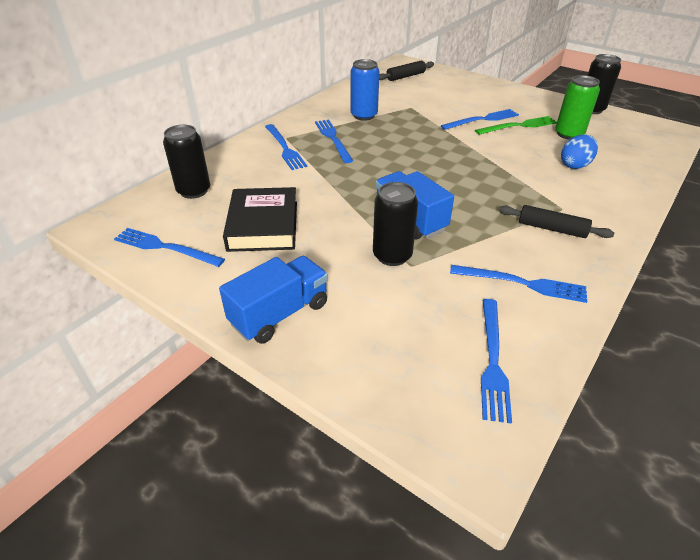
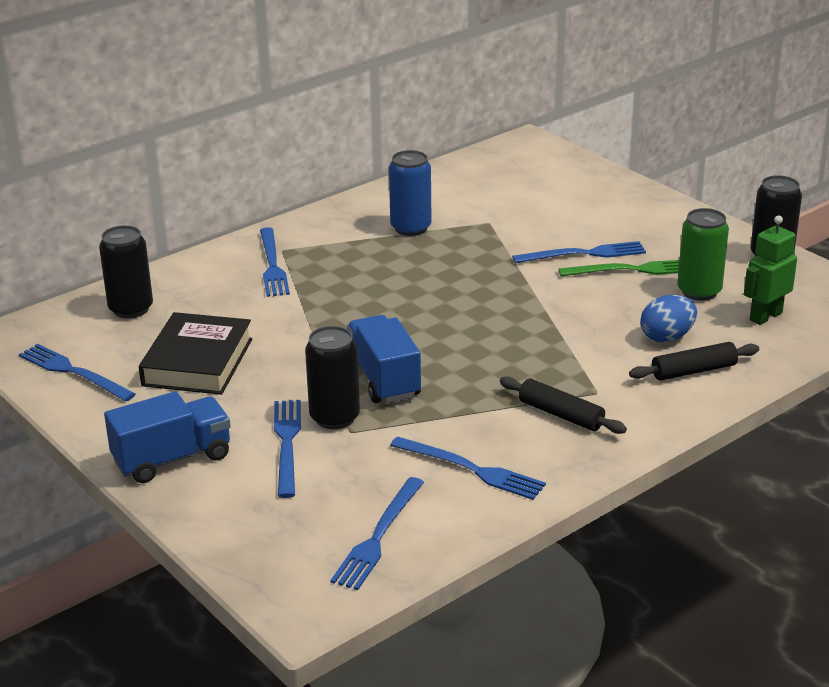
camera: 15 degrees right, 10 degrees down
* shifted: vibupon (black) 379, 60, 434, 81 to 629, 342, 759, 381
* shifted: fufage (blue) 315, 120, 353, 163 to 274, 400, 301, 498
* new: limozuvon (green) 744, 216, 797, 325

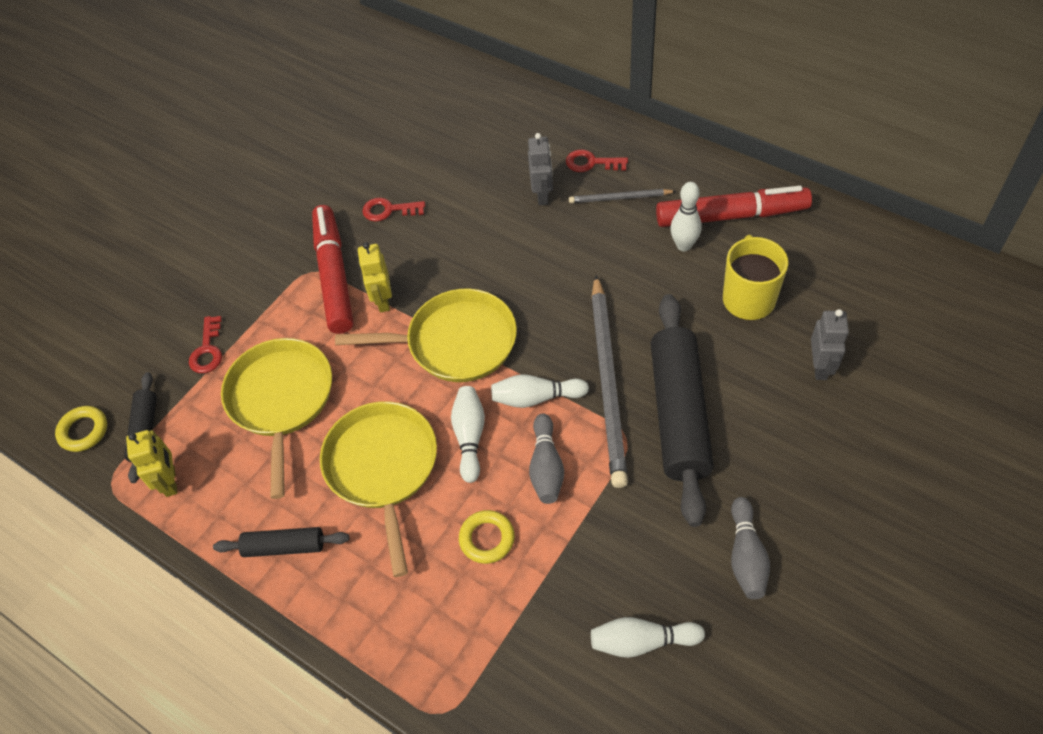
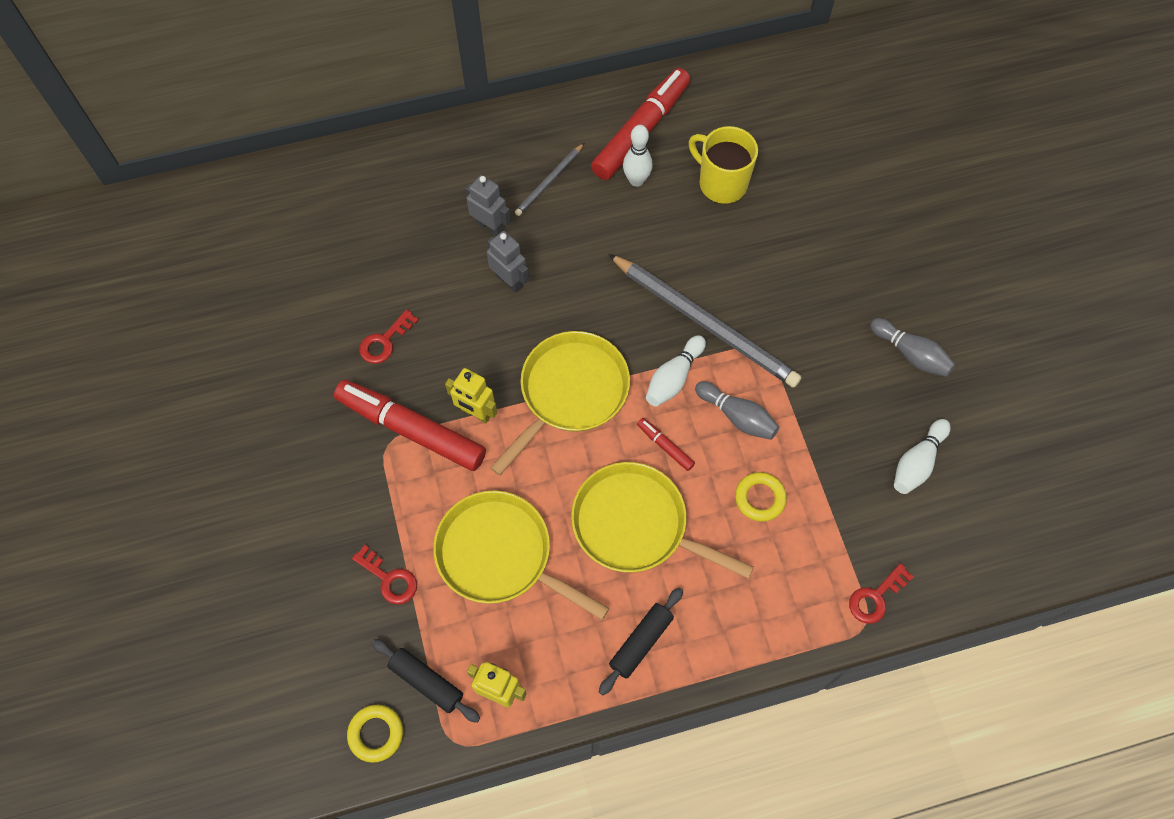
camera: 55 degrees left, 10 degrees up
* shifted: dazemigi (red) 566, 150, 628, 172 to 849, 563, 913, 624
* gone: vibupon (black) 651, 294, 714, 527
* shifted: limozuvon (grey) 811, 309, 849, 380 to 487, 231, 529, 293
* swapped: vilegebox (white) 451, 386, 485, 483 to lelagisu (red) 637, 418, 695, 471

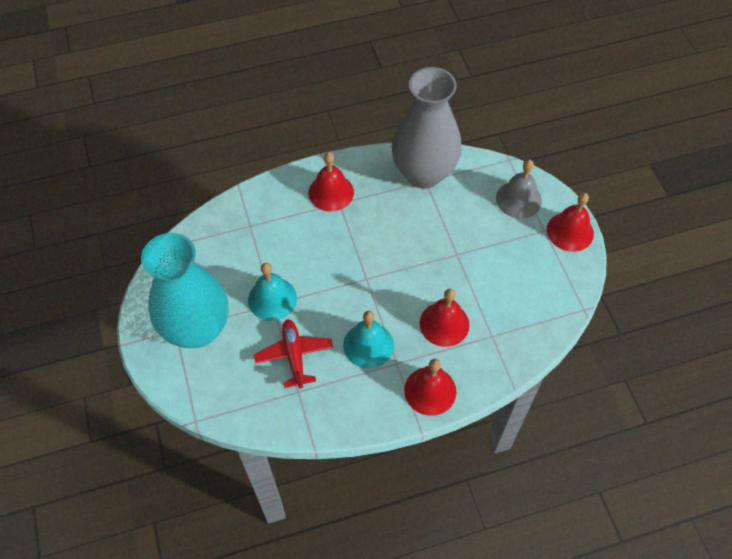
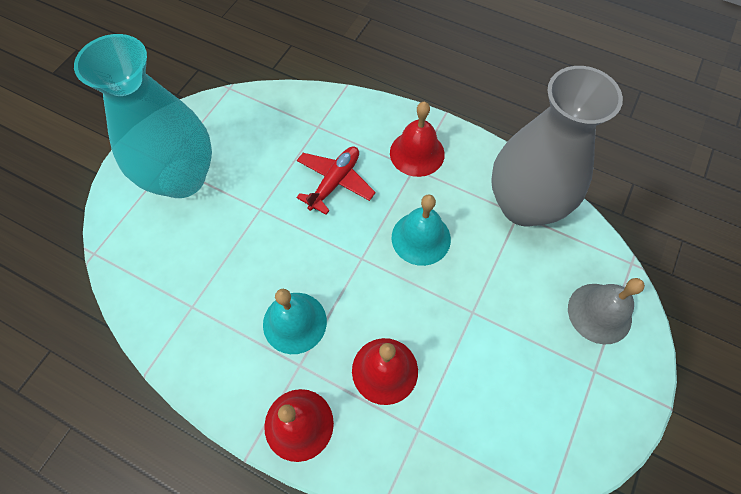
camera: 45 degrees right, 5 degrees up
* gone: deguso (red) 547, 193, 594, 252
* shifted: deguso (turquoise) 248, 263, 297, 321 to 392, 194, 451, 266
* shifted: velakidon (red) 254, 319, 333, 388 to 296, 146, 376, 215

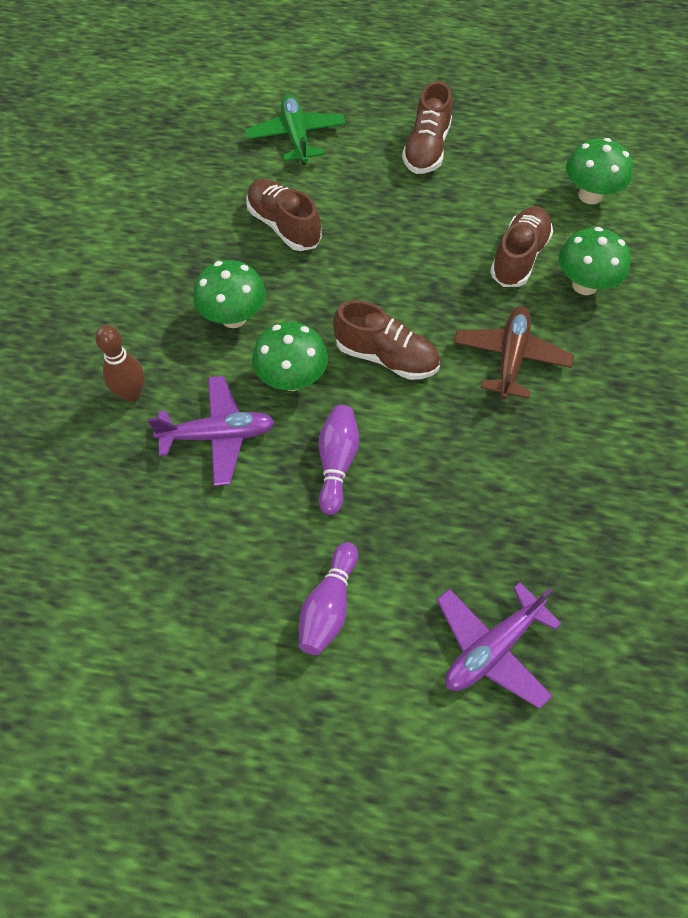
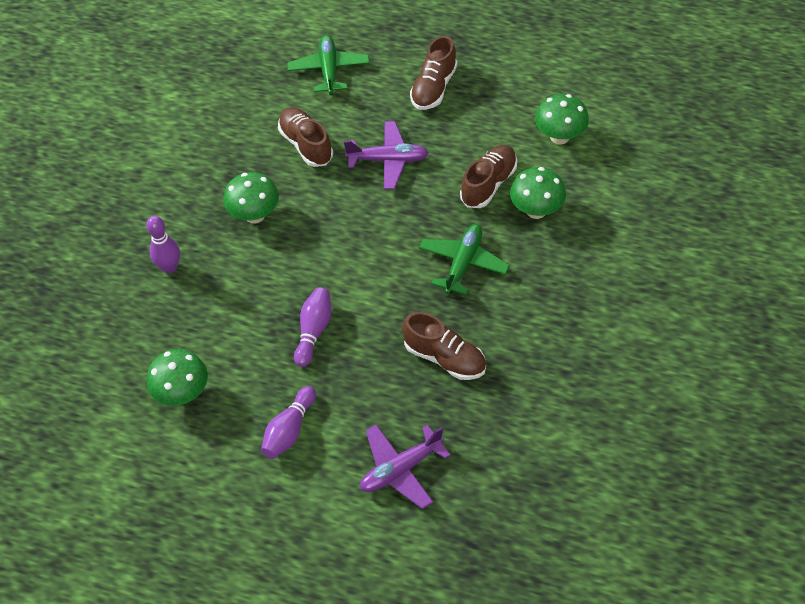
camera: 10 degrees right, 5 degrees down
* shifted: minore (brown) 333, 300, 440, 380 to 402, 312, 486, 380
* repainted: velakidon (brown) 454, 306, 574, 399 to velakidon (green) 419, 224, 510, 295
* shifted: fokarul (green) 252, 322, 328, 391 to 147, 349, 208, 406
* repainted: vilegebox (brown) 95, 325, 144, 402 to vilegebox (purple) 146, 216, 180, 273
* shifted: velakidon (purple) 148, 376, 275, 486 to 344, 121, 429, 189

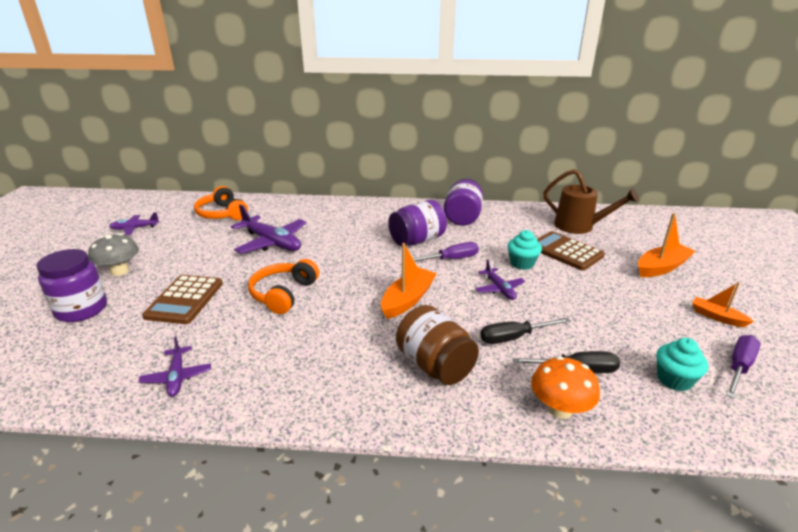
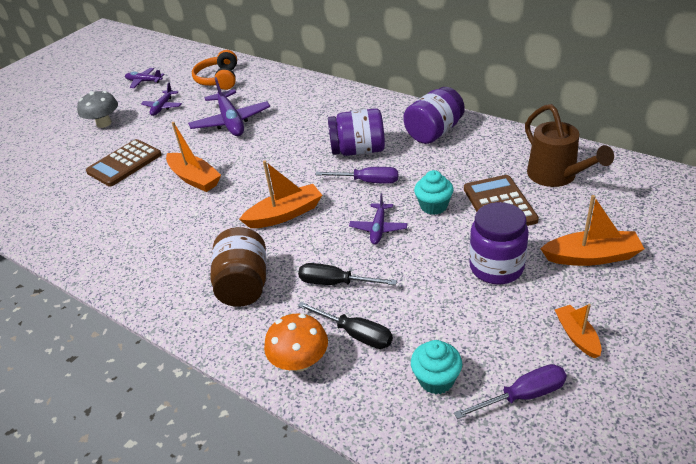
camera: 35 degrees right, 10 degrees up
* shifted: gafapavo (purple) 36, 249, 107, 322 to 469, 202, 529, 284
* swapped: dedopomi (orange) 248, 259, 319, 314 to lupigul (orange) 166, 122, 221, 192
* shifted: velakidon (purple) 139, 336, 211, 397 to 141, 82, 182, 116

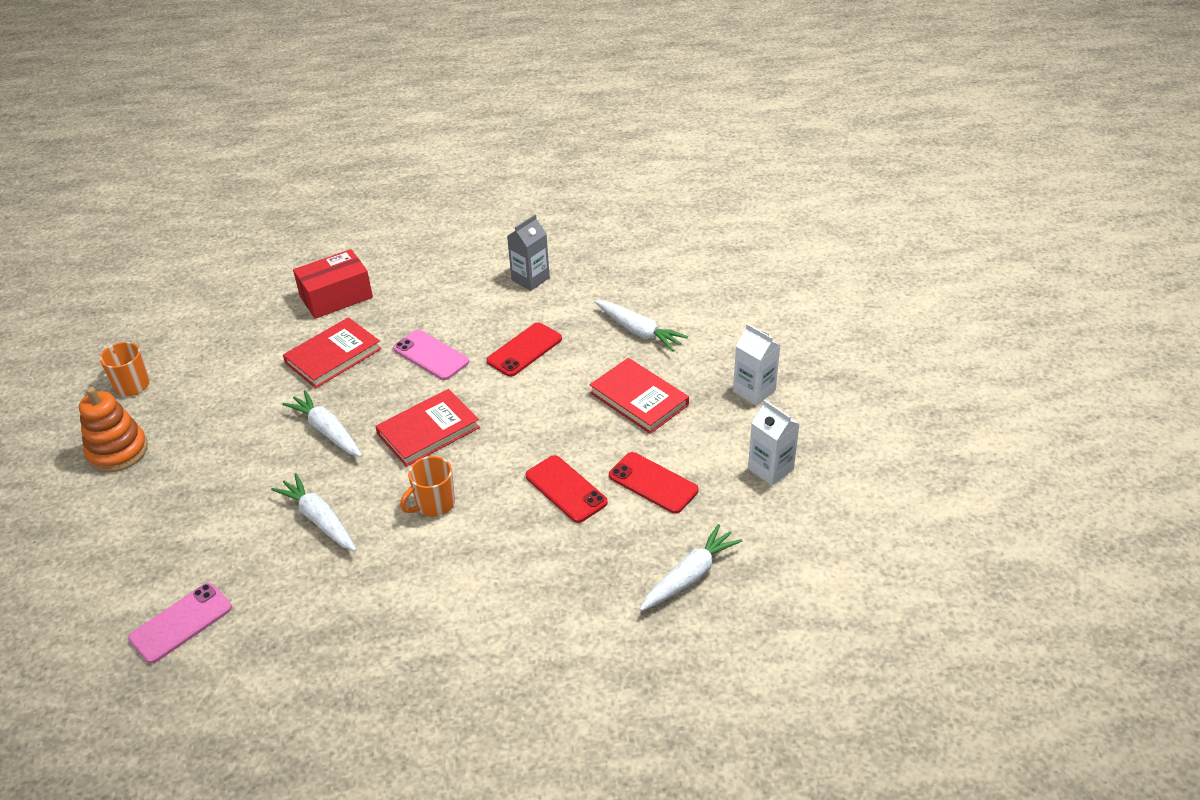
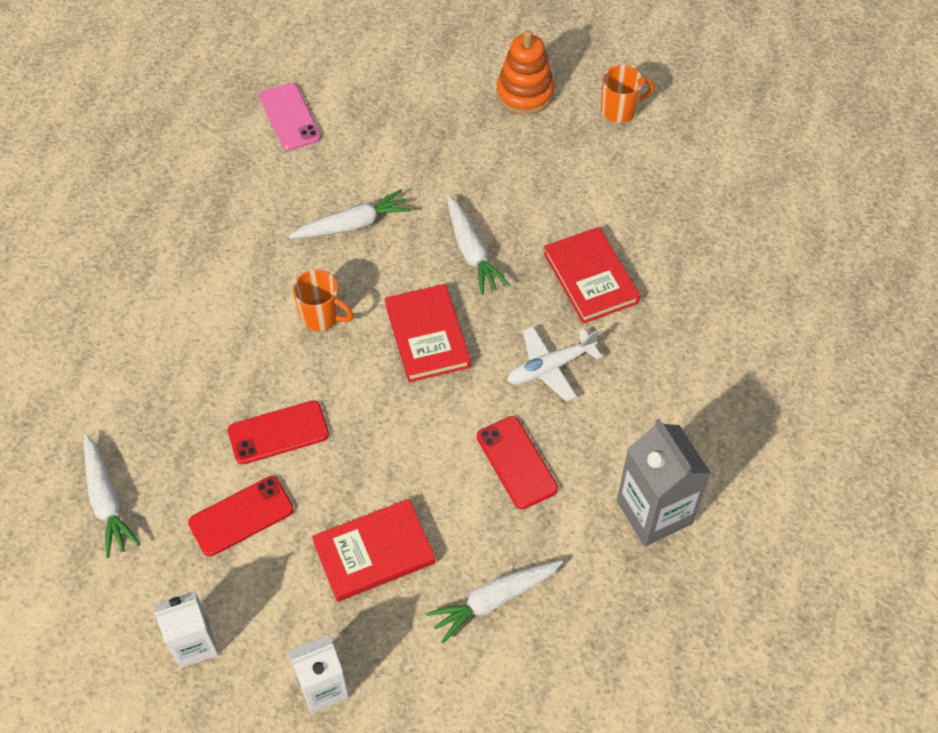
camera: 110 degrees right, 15 degrees up
* scaled: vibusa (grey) 507, 214, 550, 291 = 617, 418, 711, 546 x1.51
* gone: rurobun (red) 293, 249, 373, 319
* swapped: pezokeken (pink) 393, 330, 469, 380 to velakidon (white) 507, 326, 602, 402
* rotated: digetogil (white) 282, 390, 362, 457 = 447, 195, 510, 295 90 degrees clockwise
* rotated: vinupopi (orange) 400, 456, 455, 517 = 293, 270, 353, 331 135 degrees clockwise

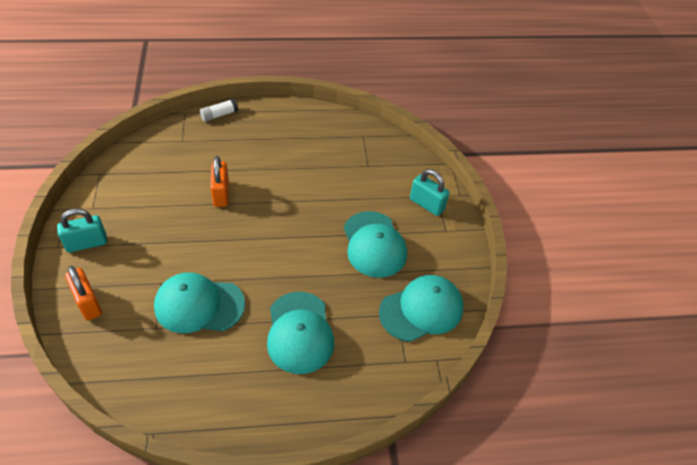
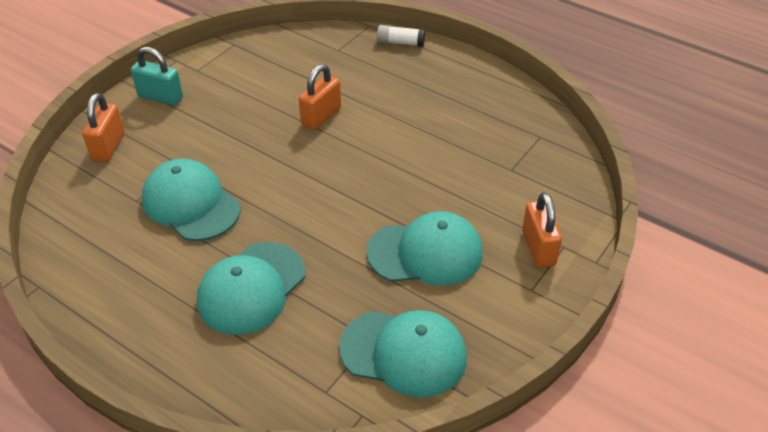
camera: 45 degrees right, 5 degrees down
* repainted: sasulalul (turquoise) 410, 169, 450, 216 to sasulalul (orange) 522, 192, 562, 268
* rotated: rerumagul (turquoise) 344, 211, 407, 278 = 367, 211, 483, 285 120 degrees counterclockwise

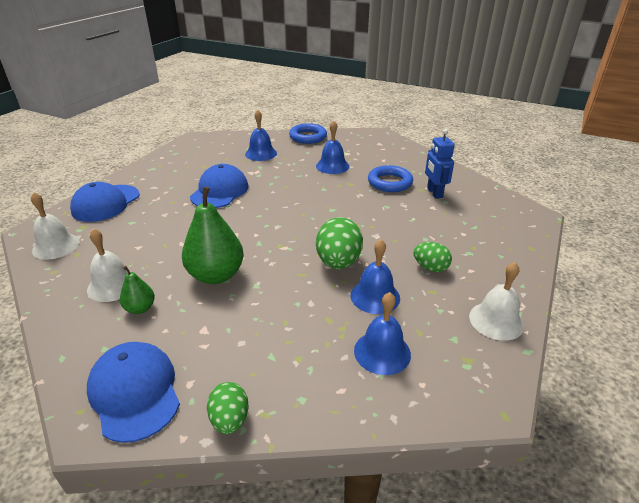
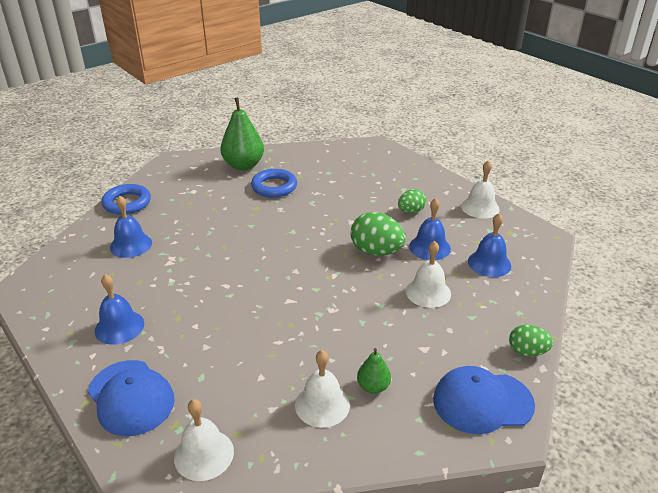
camera: 65 degrees left, 0 degrees up
* shifted: deguso (blue) 316, 121, 349, 174 to 95, 274, 144, 345
* gone: limozuvon (blue) 425, 129, 455, 199
* gone: rerumagul (blue) 190, 164, 248, 208
* shifted: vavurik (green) 182, 187, 244, 284 to 220, 97, 264, 170
* new: deguso (white) 406, 241, 451, 308

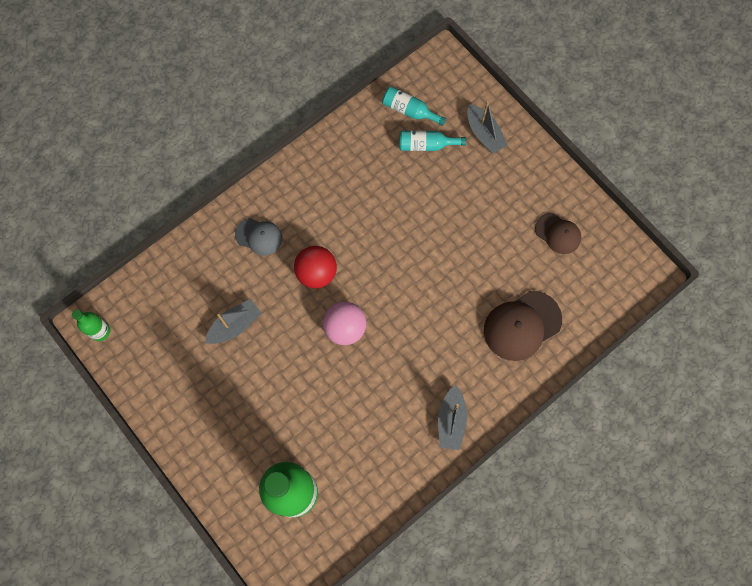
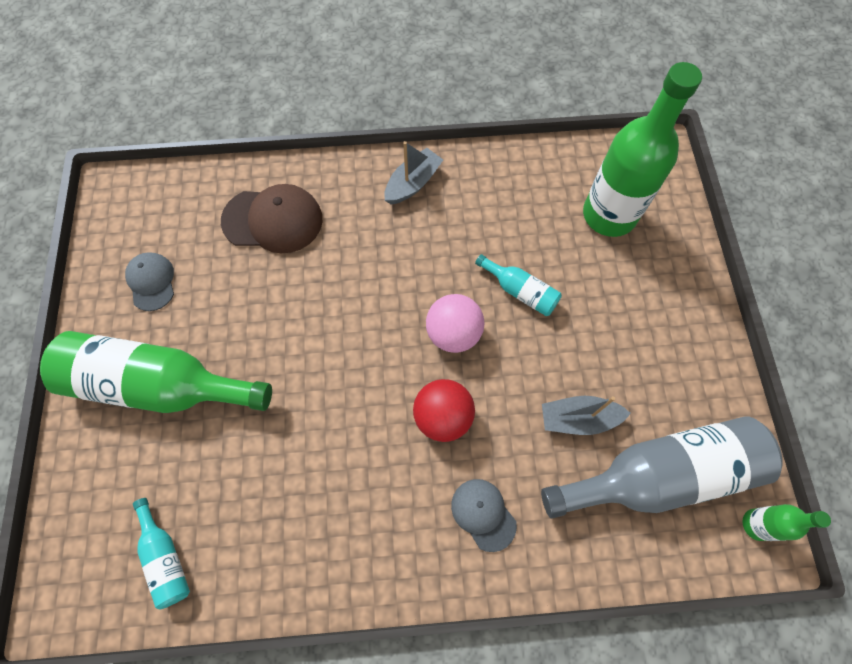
camera: 145 degrees left, 5 degrees down
* gone: lupigul (grey) 467, 101, 508, 154
* shifted: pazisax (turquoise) 399, 131, 466, 151 to 475, 254, 562, 316
* repainted: rerumagul (brown) 535, 213, 581, 254 to rerumagul (grey) 125, 252, 174, 311
* new: pazisax (green) 40, 331, 272, 413
* new: pazisax (grey) 541, 416, 783, 518

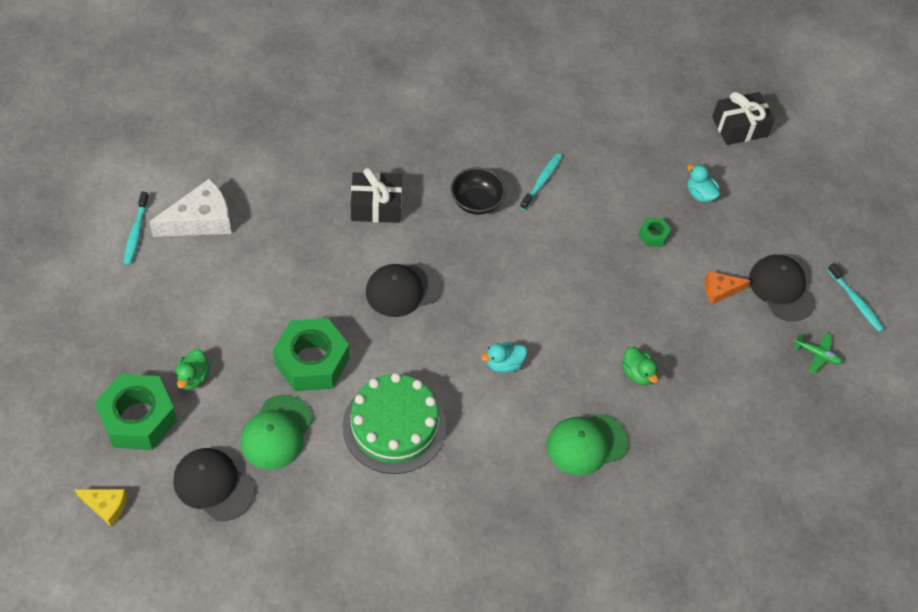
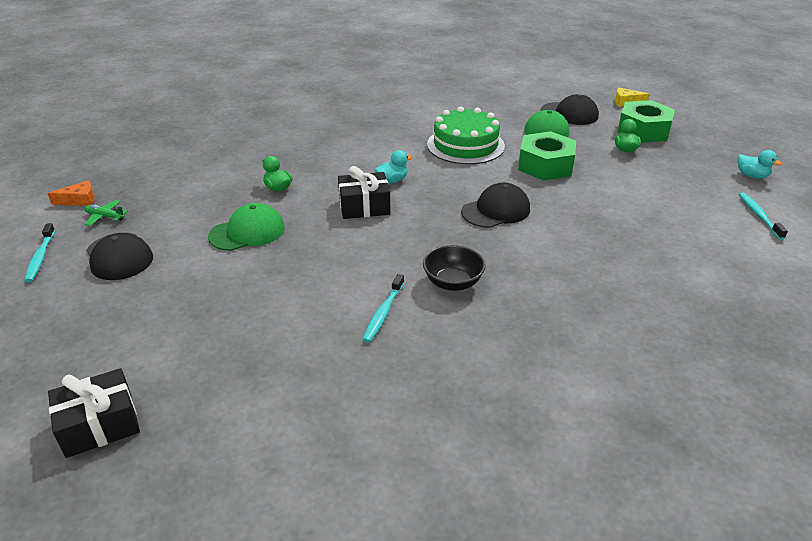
camera: 175 degrees right, 20 degrees down
* shifted: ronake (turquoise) 687, 164, 720, 202 to 737, 150, 782, 179
* shifted: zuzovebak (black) 351, 168, 402, 223 to 338, 166, 390, 219
* gone: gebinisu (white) 149, 178, 231, 237
* gone: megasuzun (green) 638, 218, 671, 247
* rotated: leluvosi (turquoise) 828, 263, 884, 332 = 25, 223, 55, 282 150 degrees counterclockwise
* shifted: gebinisu (orange) 705, 271, 751, 304 to 47, 180, 95, 206
* shifted: rerumagul (green) 547, 414, 628, 476 to 208, 203, 285, 251

